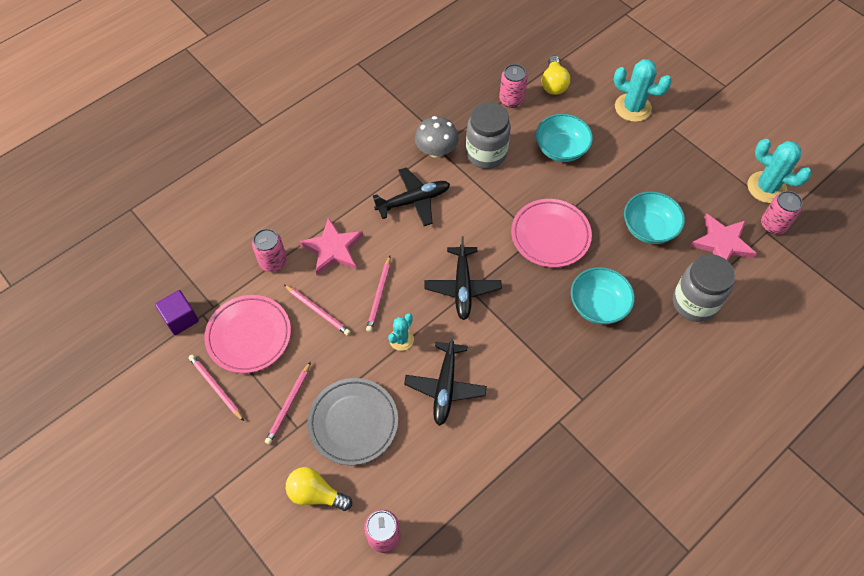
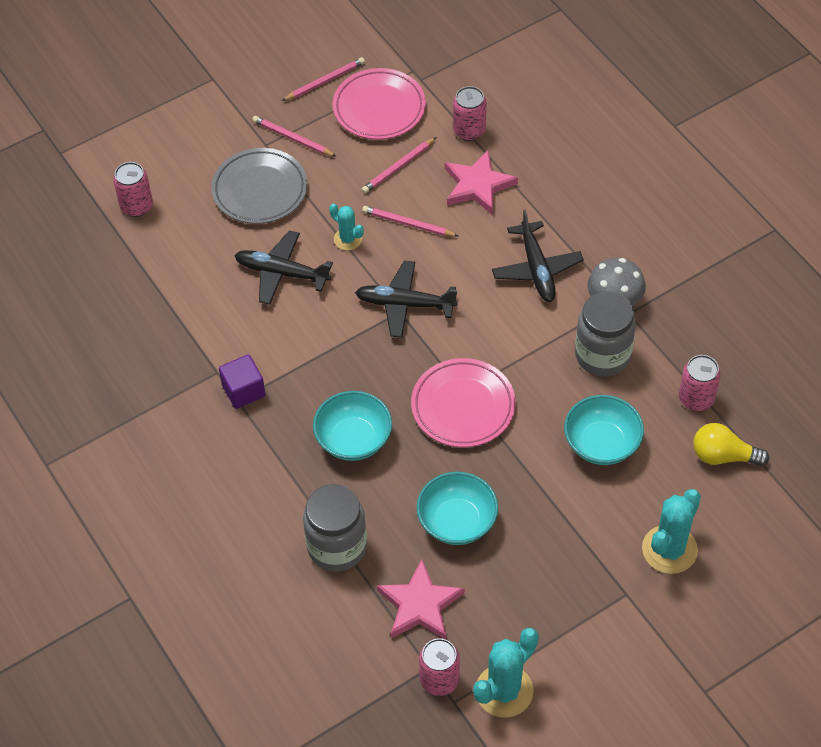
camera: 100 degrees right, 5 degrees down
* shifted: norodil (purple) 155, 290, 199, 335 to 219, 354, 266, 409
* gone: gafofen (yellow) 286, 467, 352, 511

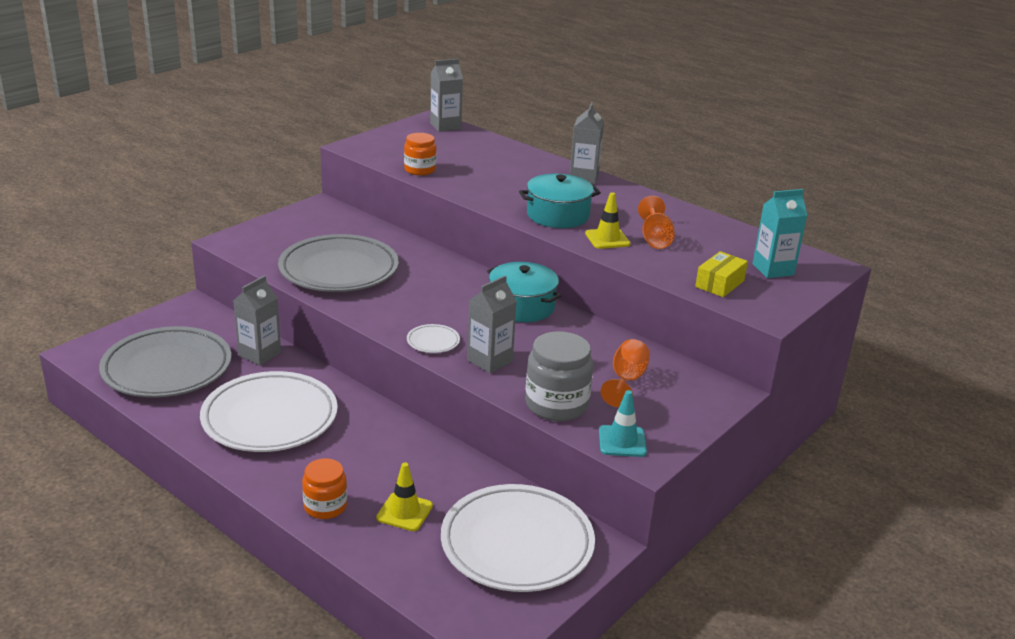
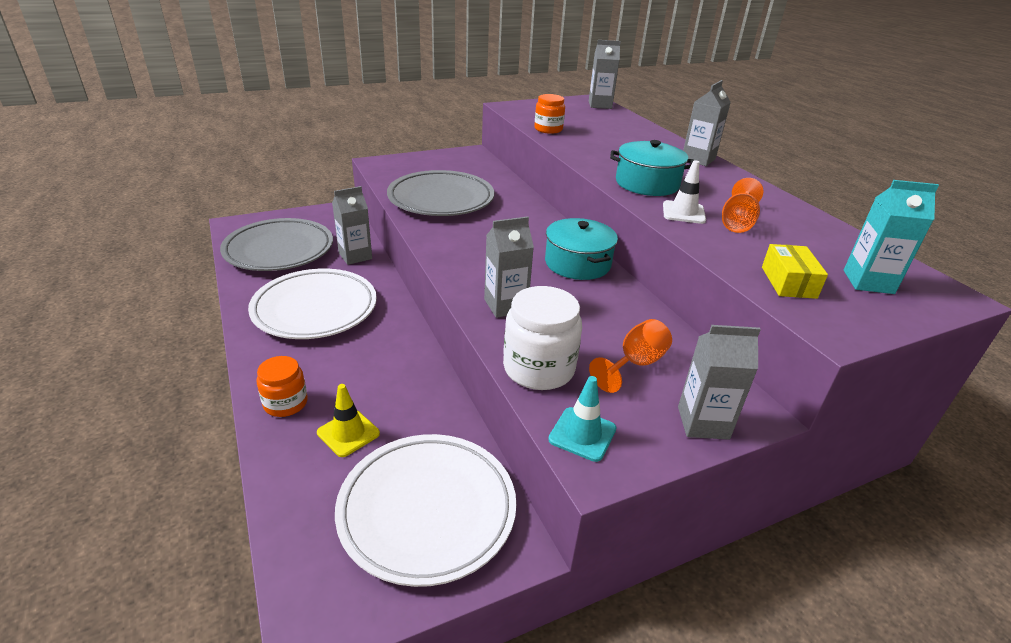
camera: 25 degrees right, 5 degrees up
* repainted: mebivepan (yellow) 585, 192, 630, 249 to mebivepan (white) 663, 160, 706, 224
* rotated: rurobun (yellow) 695, 251, 748, 297 = 762, 244, 828, 299 60 degrees counterclockwise
* gone: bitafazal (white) 407, 324, 460, 353
* repainted: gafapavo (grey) 525, 331, 593, 421 to gafapavo (white) 503, 286, 582, 390
* new: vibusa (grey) 678, 325, 761, 440

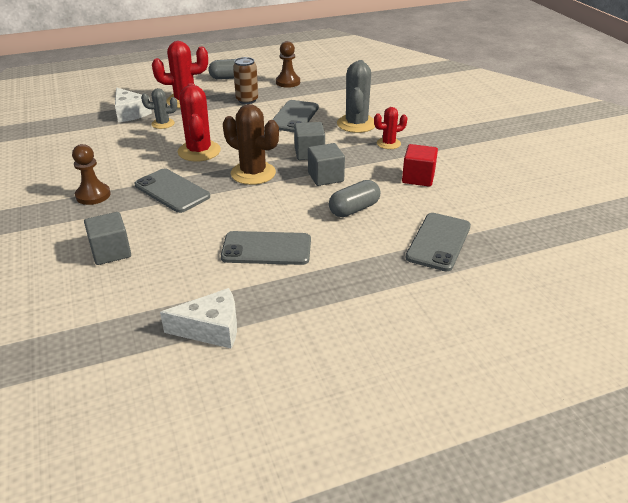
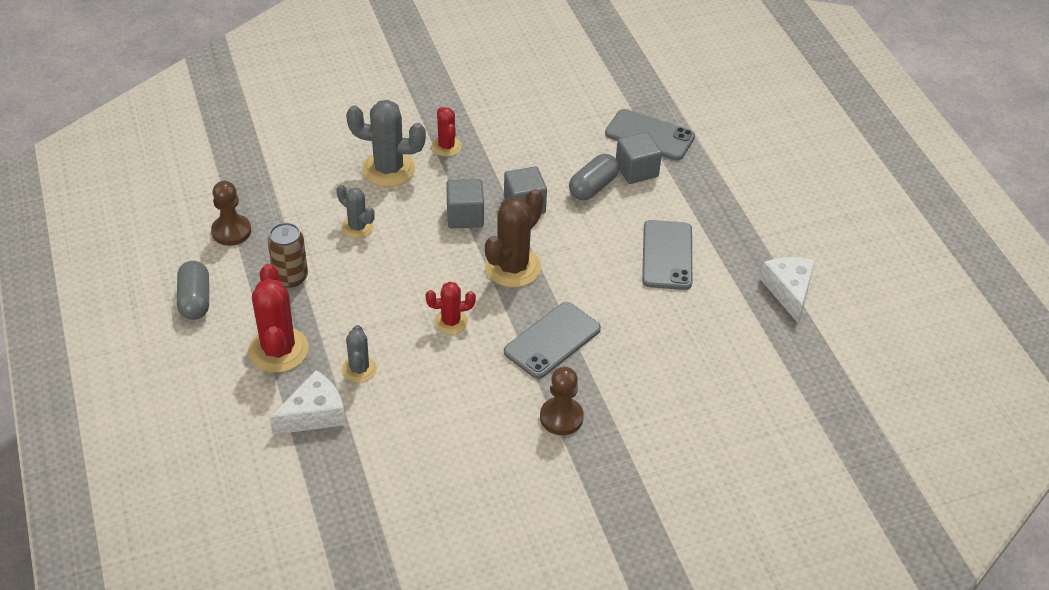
camera: 90 degrees left, 10 degrees up
* scaled: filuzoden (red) 178, 83, 221, 162 = 425, 282, 476, 334 x0.58
* swapped: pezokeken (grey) 272, 100, 319, 132 to filuzoden (grey) 337, 185, 375, 238
* gone: norodil (red) 402, 144, 438, 187
* rotated: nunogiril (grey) 329, 180, 380, 217 = 569, 154, 619, 200 75 degrees clockwise
* shifted: norodil (grey) 84, 212, 131, 265 to 616, 132, 662, 184

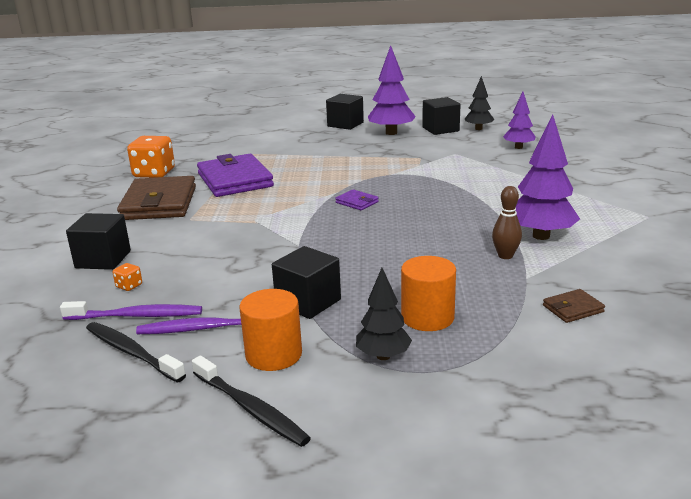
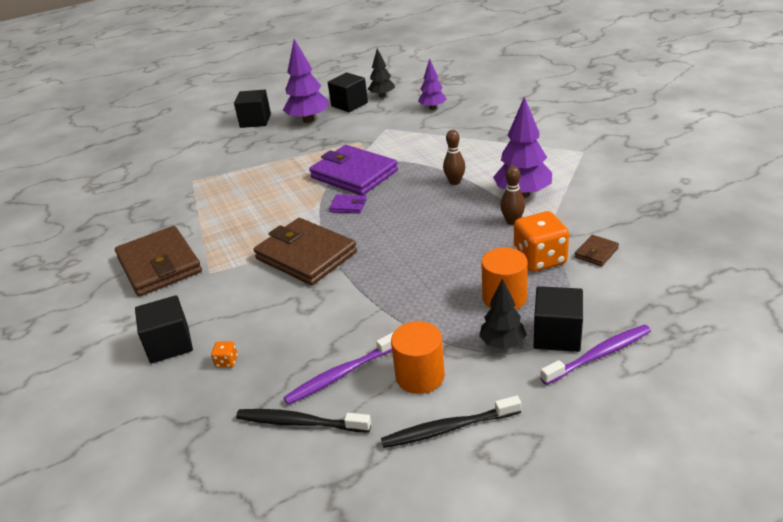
camera: 25 degrees left, 10 degrees up
* shifted: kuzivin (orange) 127, 136, 175, 178 to 514, 211, 569, 272
* shifted: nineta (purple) 197, 154, 274, 197 to 309, 145, 398, 195
* shifted: norodil (black) 272, 246, 341, 319 to 534, 286, 583, 352
* shifted: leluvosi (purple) 60, 301, 202, 320 to 540, 325, 651, 385
* rotated: leluvosi (black) 192, 356, 311, 447 = 381, 396, 521, 448 150 degrees clockwise
* new: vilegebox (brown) 443, 130, 465, 185
* new: nineta (brown) 254, 218, 357, 285

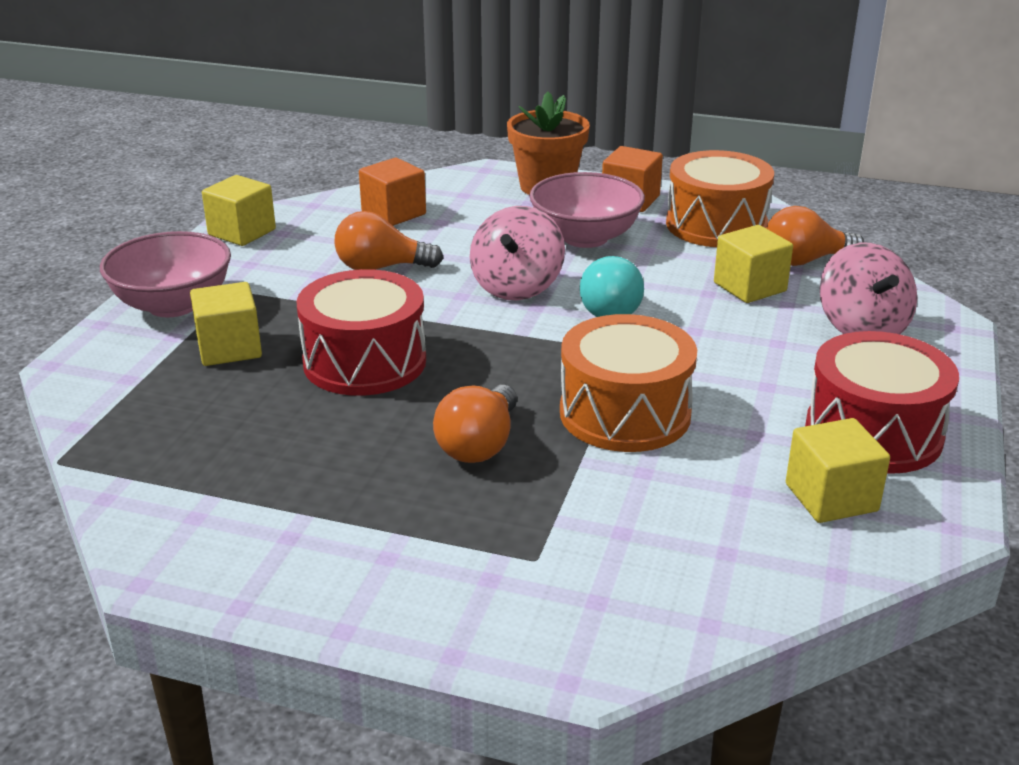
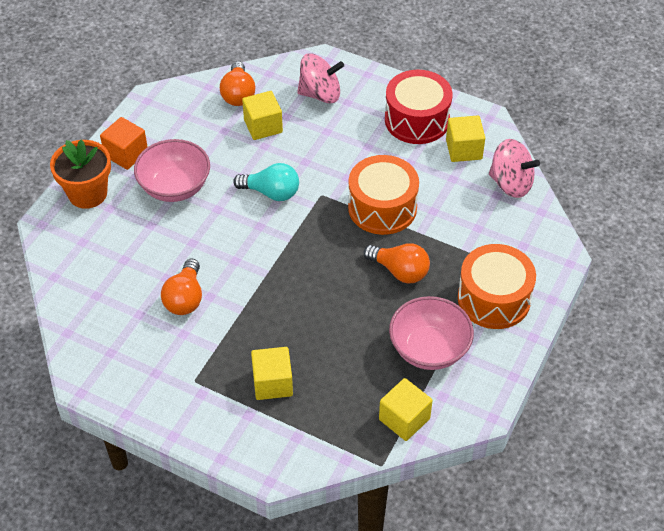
camera: 80 degrees left, 20 degrees up
* shifted: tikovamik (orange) 666, 150, 774, 247 to 458, 244, 536, 329
* gone: norodil (orange) 359, 158, 426, 226
* shifted: norodil (yellow) 202, 175, 276, 246 to 379, 378, 433, 441
* shifted: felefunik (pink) 470, 206, 565, 300 to 489, 139, 540, 198
* shifted: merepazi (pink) 100, 231, 231, 318 to 389, 296, 474, 370
* gone: tikovamik (red) 296, 269, 426, 396

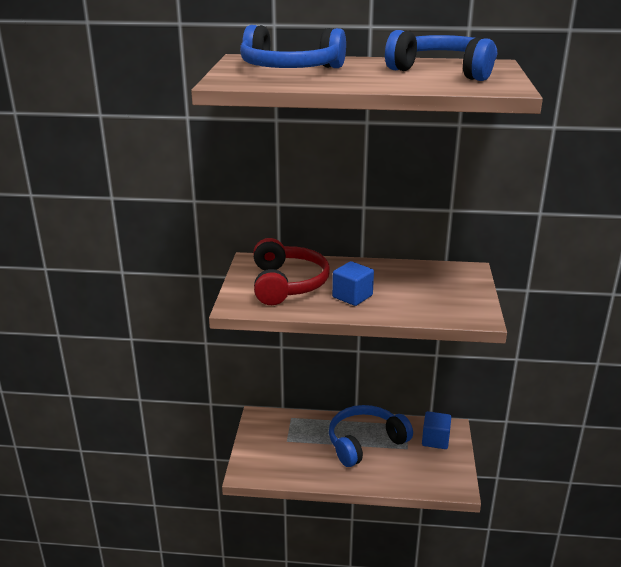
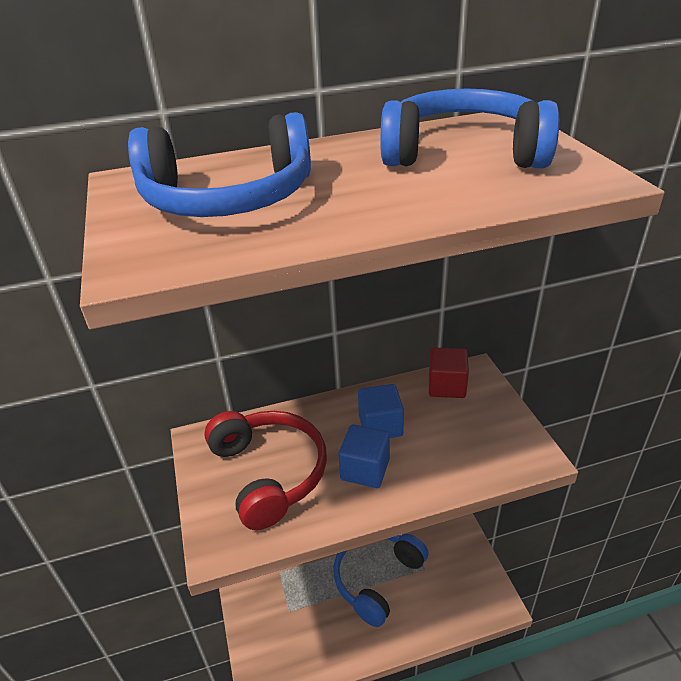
camera: 20 degrees left, 10 degrees up
* shifted: norodil (blue) 422, 411, 451, 449 to 358, 384, 404, 438
* new: norodil (red) 429, 348, 469, 398

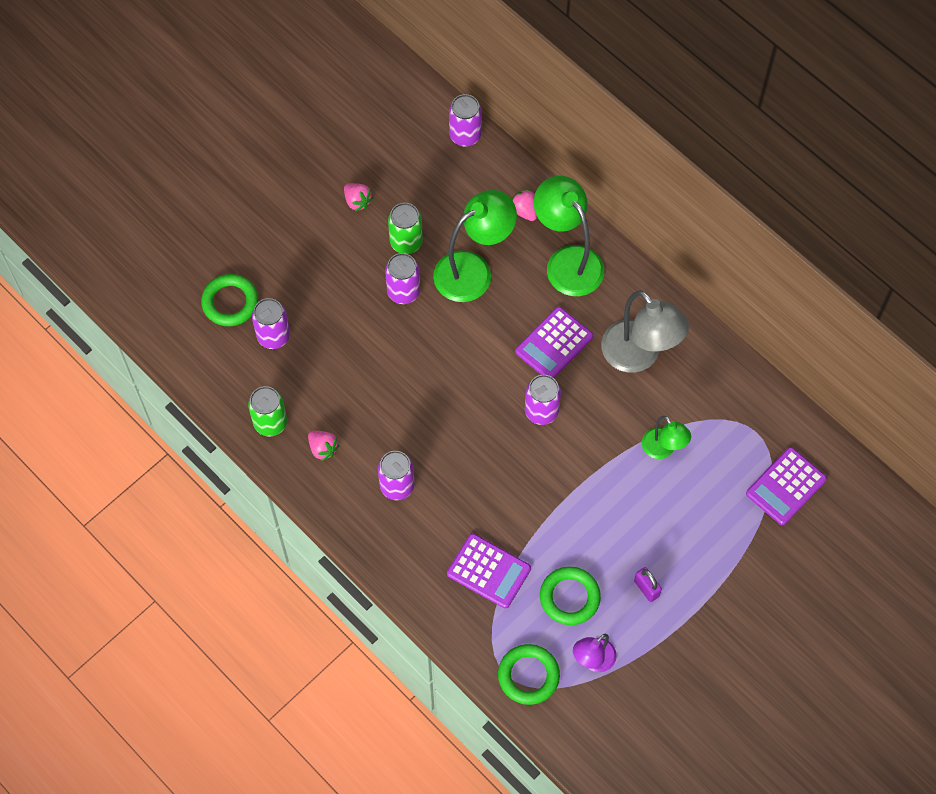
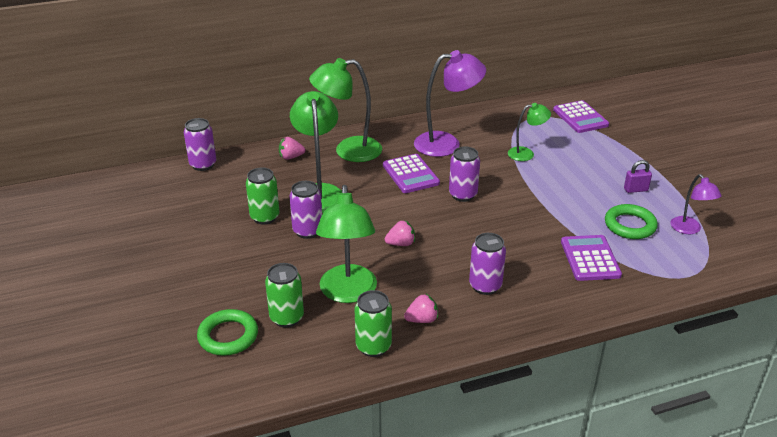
camera: 65 degrees left, 30 degrees down
* shifted: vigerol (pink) 344, 183, 373, 212 to 385, 220, 415, 246
* repainted: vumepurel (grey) 601, 290, 689, 373 to vumepurel (purple) 414, 50, 486, 157
* repainted: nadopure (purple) 252, 298, 290, 349 to nadopure (green) 265, 263, 304, 328
* rotated: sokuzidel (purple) 447, 533, 531, 608 = 561, 235, 622, 281 60 degrees counterclockwise
* gone: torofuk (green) 498, 644, 560, 705
* new: vumepurel (green) 316, 185, 377, 303

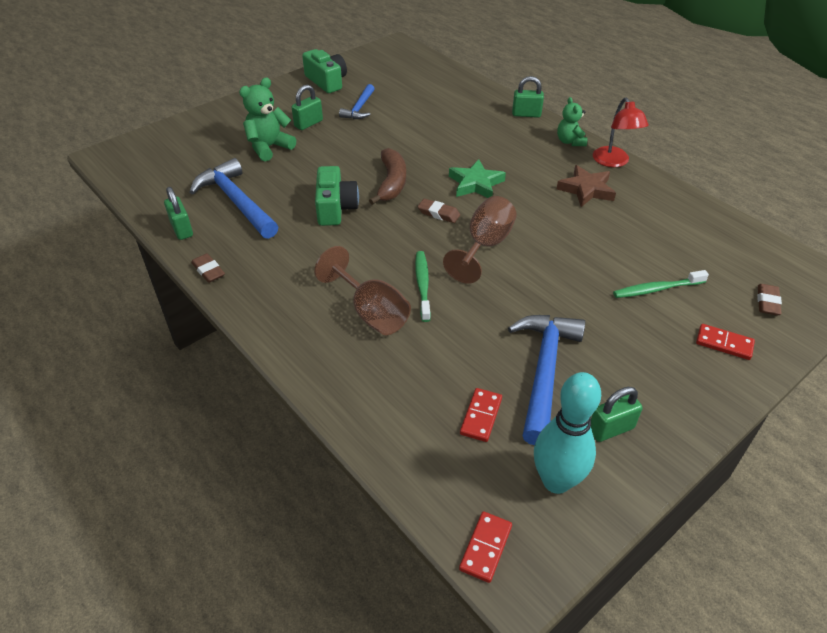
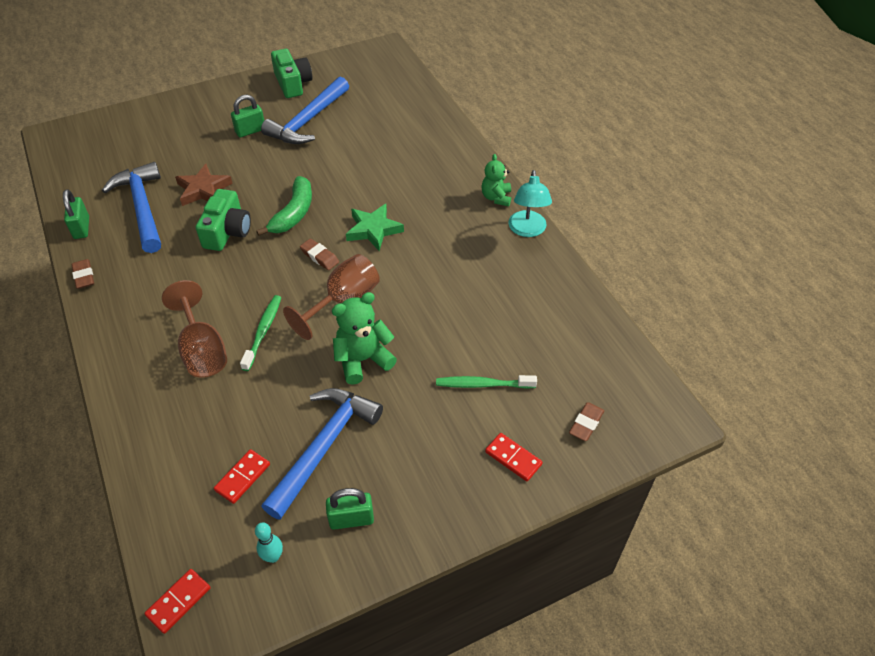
camera: 15 degrees right, 5 degrees up
* gone: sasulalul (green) 512, 76, 544, 118
* shifted: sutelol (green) 239, 77, 296, 161 to 332, 292, 397, 385
* scaled: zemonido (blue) 339, 84, 375, 119 = 261, 77, 349, 144 x1.74
* repainted: vumepurel (red) 593, 98, 649, 167 to vumepurel (turquoise) 508, 170, 552, 237
* repainted: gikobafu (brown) 369, 148, 406, 205 to gikobafu (green) 256, 176, 312, 236
* shifted: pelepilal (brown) 557, 165, 616, 207 to 175, 164, 233, 206
* scaled: vilegebox (turquoise) 534, 372, 601, 494 = 255, 522, 283, 563 x0.46

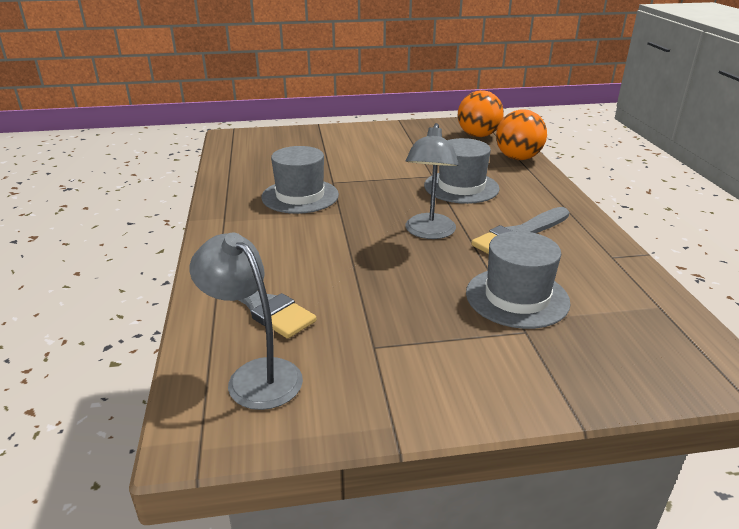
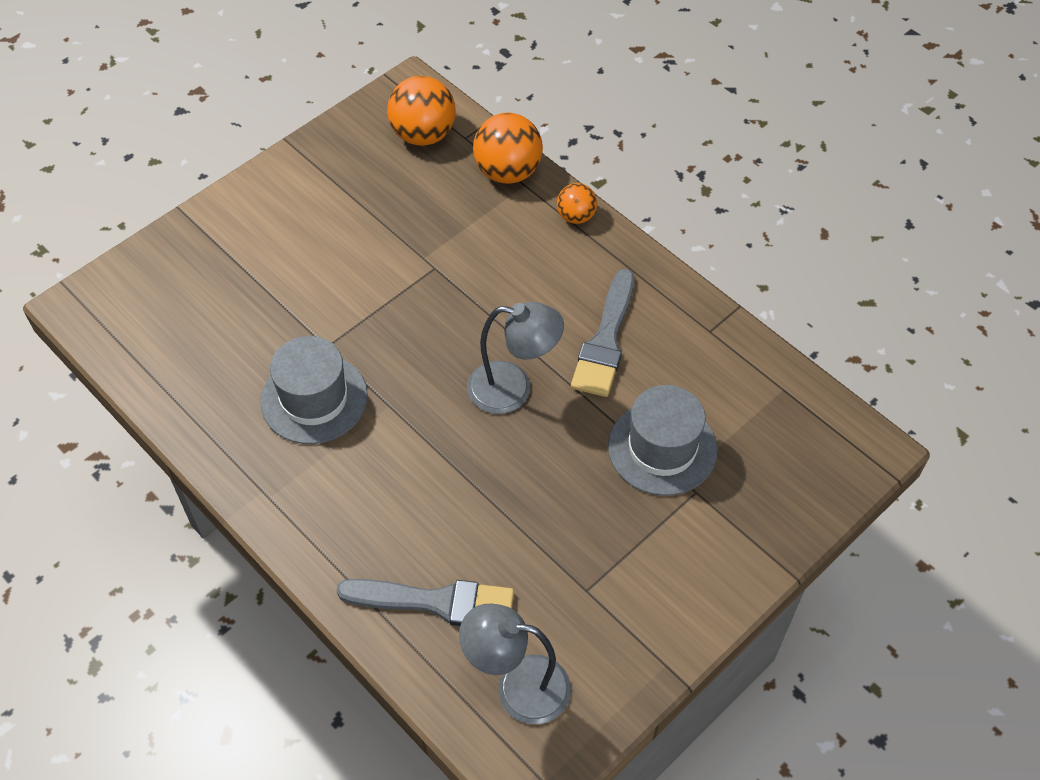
camera: 35 degrees left, 25 degrees up
* rotated: vumepurel (grey) 405, 123, 459, 239 = 467, 302, 564, 414 60 degrees counterclockwise
* gone: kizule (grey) 424, 138, 500, 204
* new: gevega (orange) 557, 183, 597, 224

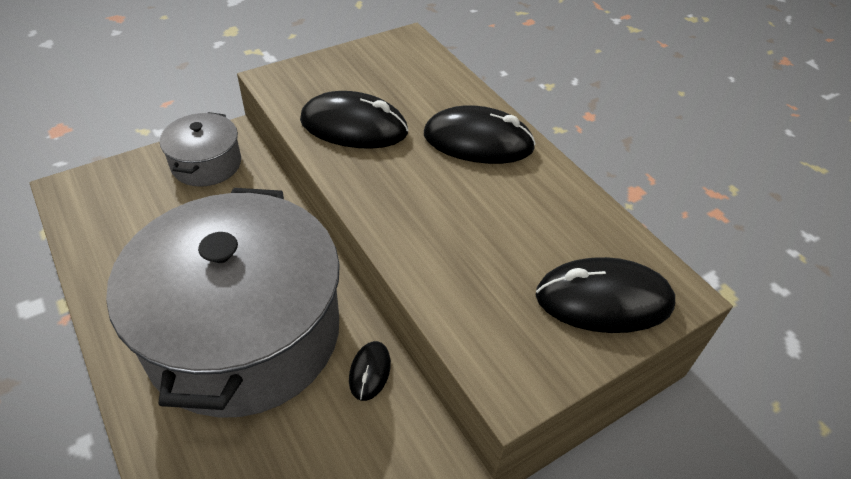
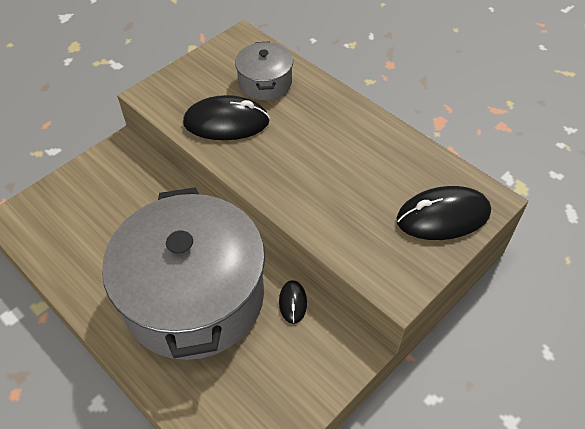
camera: 10 degrees left, 5 degrees up
* gone: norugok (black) 424, 106, 536, 164
* shifted: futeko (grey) 160, 112, 241, 187 to 235, 41, 293, 100

